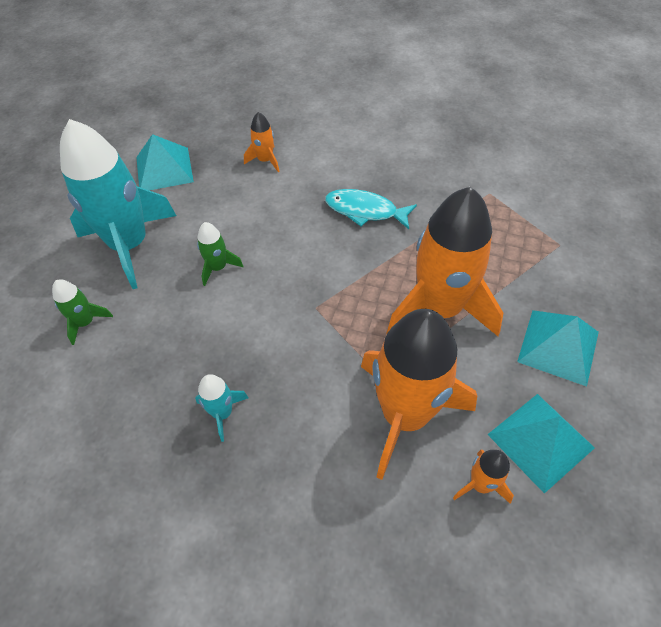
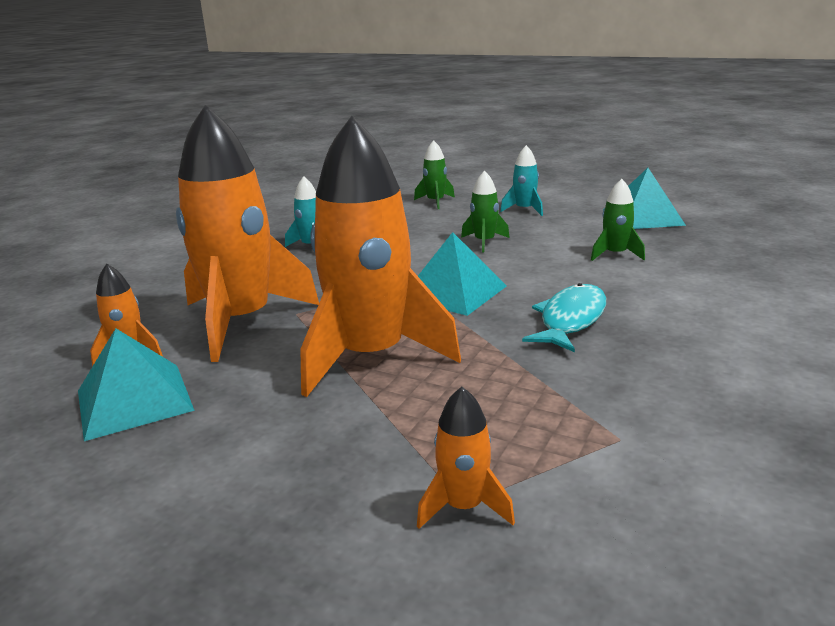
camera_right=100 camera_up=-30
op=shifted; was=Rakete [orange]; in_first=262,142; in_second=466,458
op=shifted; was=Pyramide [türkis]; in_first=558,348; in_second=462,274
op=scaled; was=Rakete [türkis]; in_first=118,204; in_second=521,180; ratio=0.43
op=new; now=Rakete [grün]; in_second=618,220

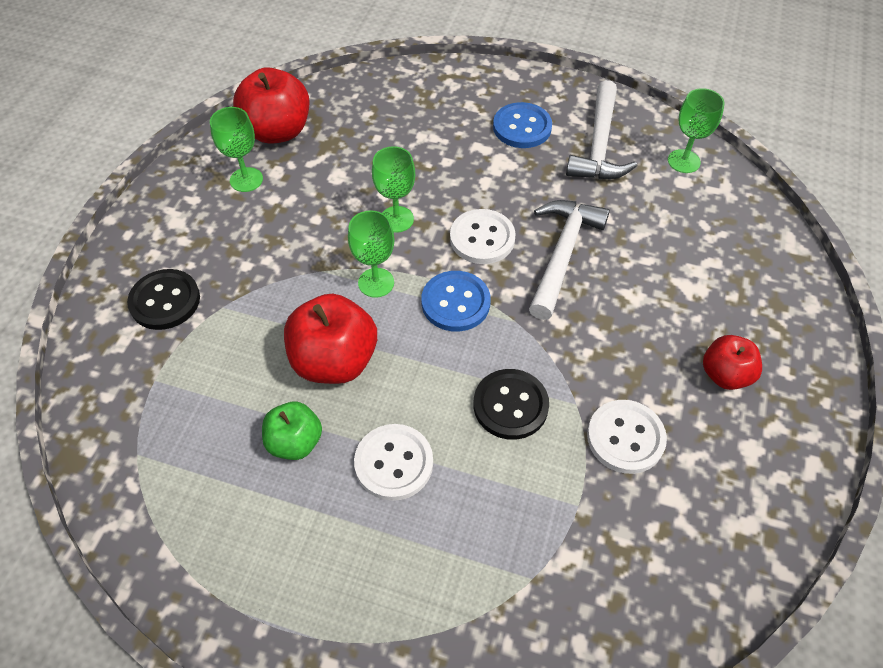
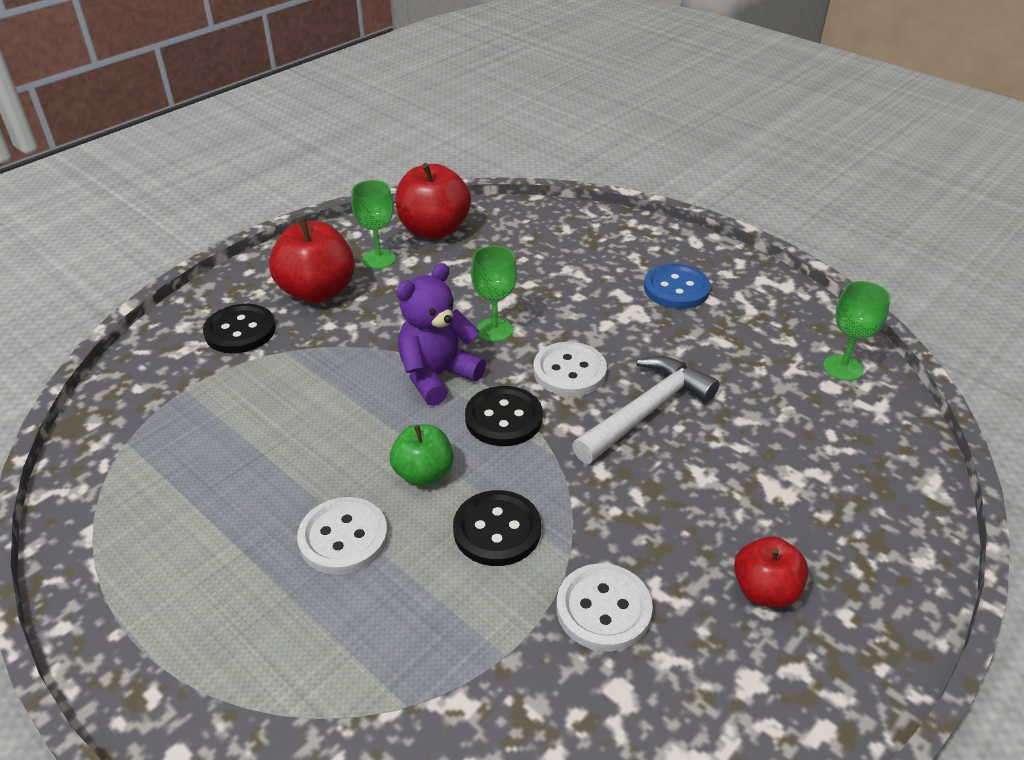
camera_right=25 camera_up=-15
op=shifted; was=Apfel [rot]; in_first=330,339; in_second=312,260
op=shifted; was=Apfel [grün]; in_first=292,431; in_second=422,455
op=swapped; was=Kelch [grün]; now=Teddybär [lila]; in_first=371,254; in_second=441,334
op=repainted; was=Knopf [blau]; now=Knopf [schwarz]; in_first=456,301; in_second=504,416
op=gone; was=Hammer [weiß]; in_first=601,130

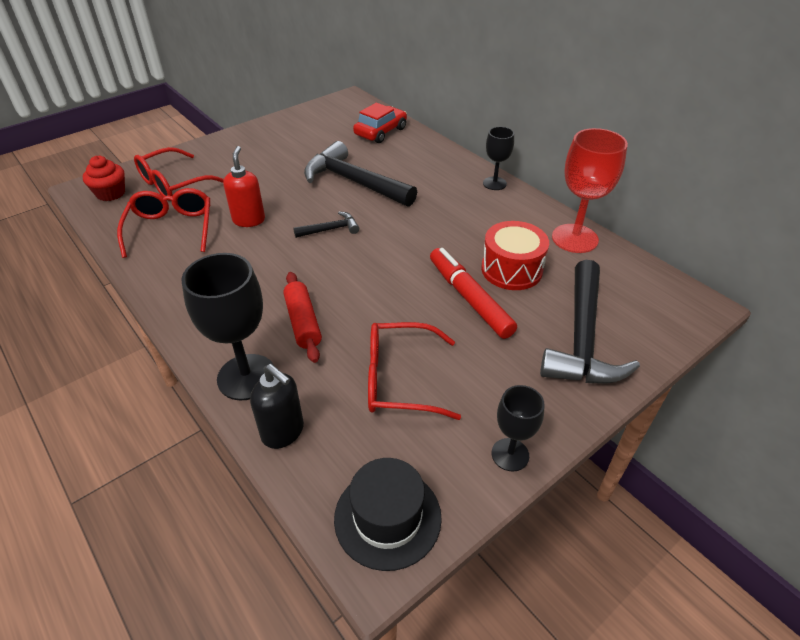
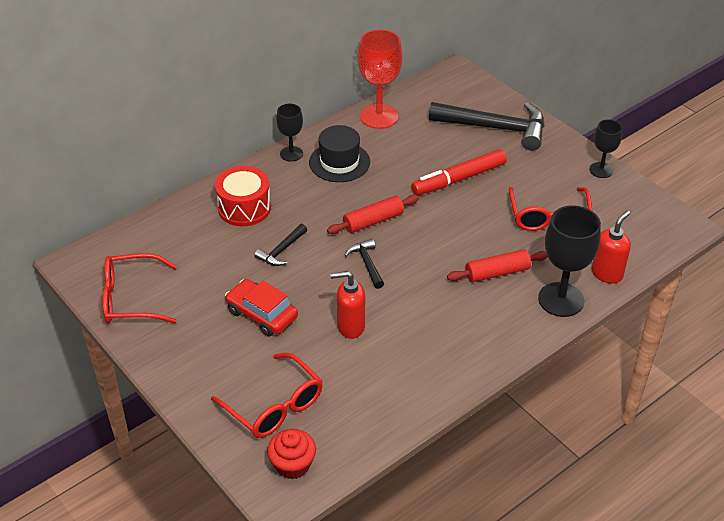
camera_right=-90 camera_up=0
op=shifted; was=Brille [rot]; in_first=163,223; in_second=139,288
op=shifted; was=Trommel [rot]; in_first=515,255; in_second=243,196
op=shifted; was=Auto [rot]; in_first=380,123; in_second=261,308
op=scaled; was=Hammer [schwarz]; in_first=360,174; in_second=280,245; ratio=0.47
op=shifted; was=Hut [schwarz]; in_first=388,514; in_second=339,153
op=new; now=Nudelholz [rot]; in_second=373,214
op=repainted; was=Seifenspender [schwarz]; now=Seifenspender [rot]; in_first=277,406; in_second=611,247

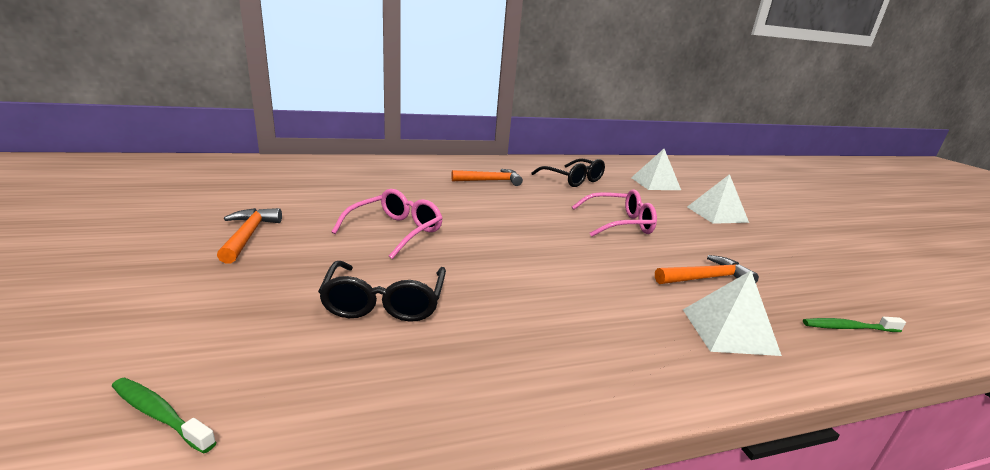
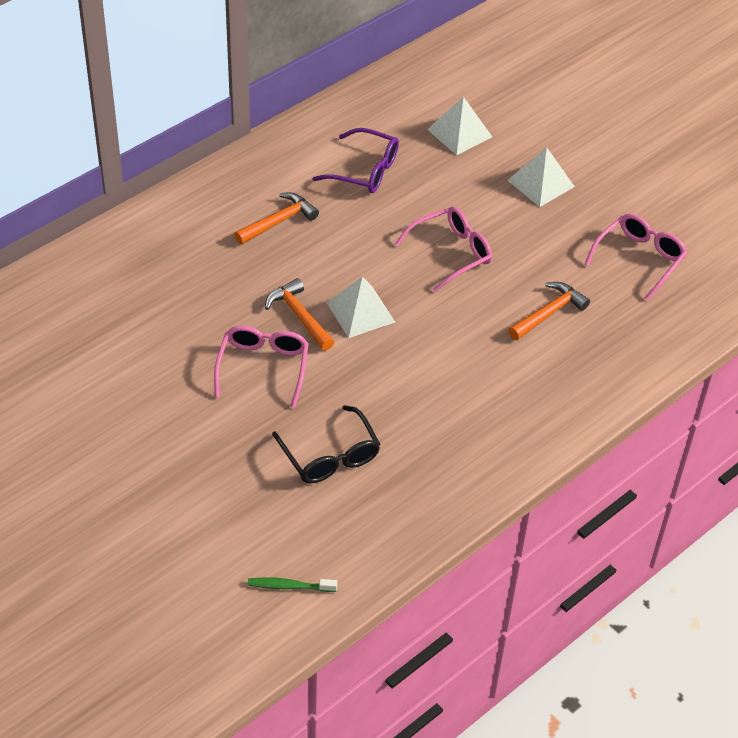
camera_right=-25 camera_up=25
op=shifted; was=Hammer [orange]; in_first=249,235; in_second=299,314
op=repainted; was=Brille [schwarz]; now=Brille [lila]; in_first=568,172; in_second=355,160
op=shifted; was=Pyramide [weiß]; in_first=732,313; in_second=361,307
op=new; now=Brille [rosa]; in_second=636,256
op=gone; was=Zahnbürste [grün]; in_first=854,324

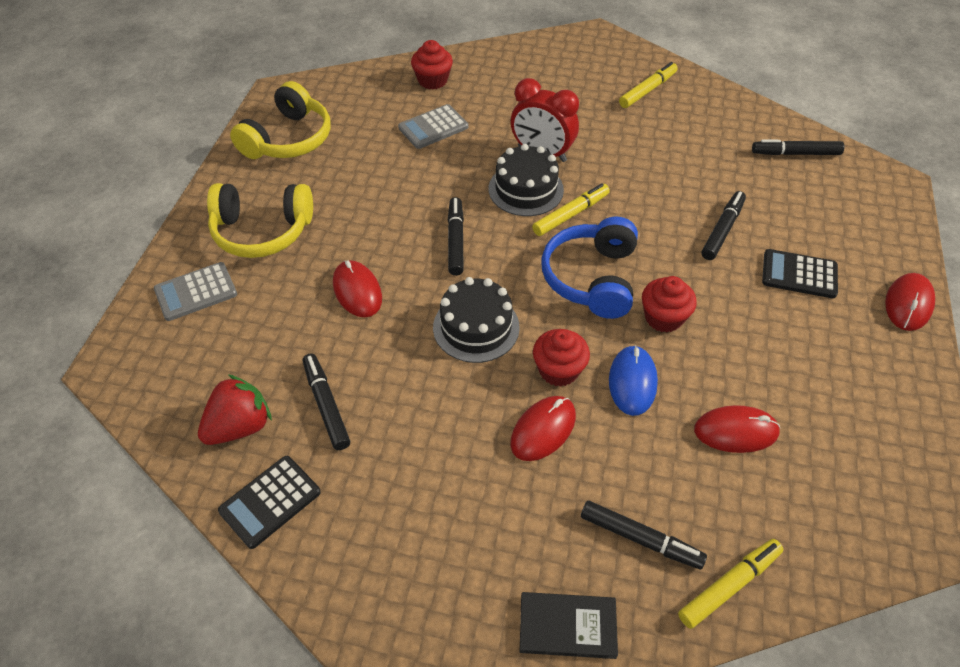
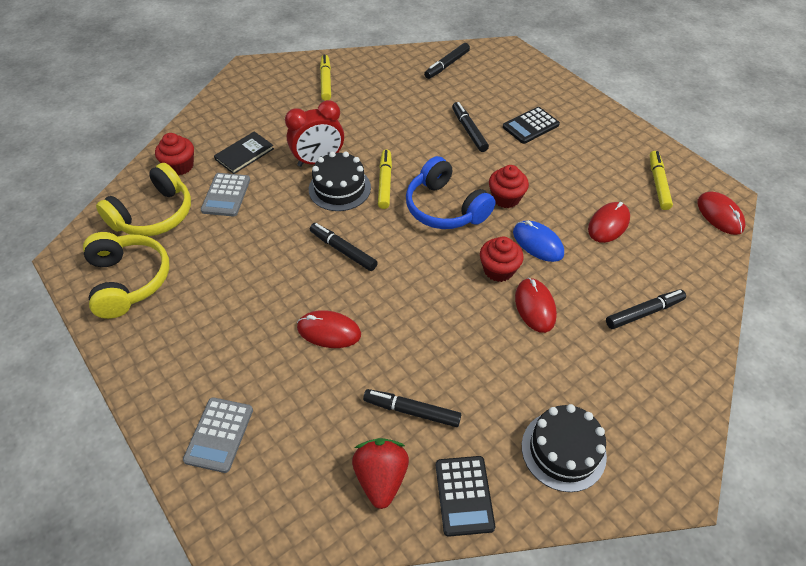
camera_right=-50 camera_up=0
op=shifted; was=Kopfhörer [gelb]; in_first=260,220; in_second=143,200
op=shifted; was=Buch [schwarz]; in_first=569,625; in_second=244,152
op=shifted; was=Kuchen [schwarz]; in_first=476,320; in_second=564,448
op=shifted; was=Filzstift [gelb]; in_first=730,584; in_second=661,180
op=shifted; was=Computermaus [rot]; in_first=910,302; in_second=721,213

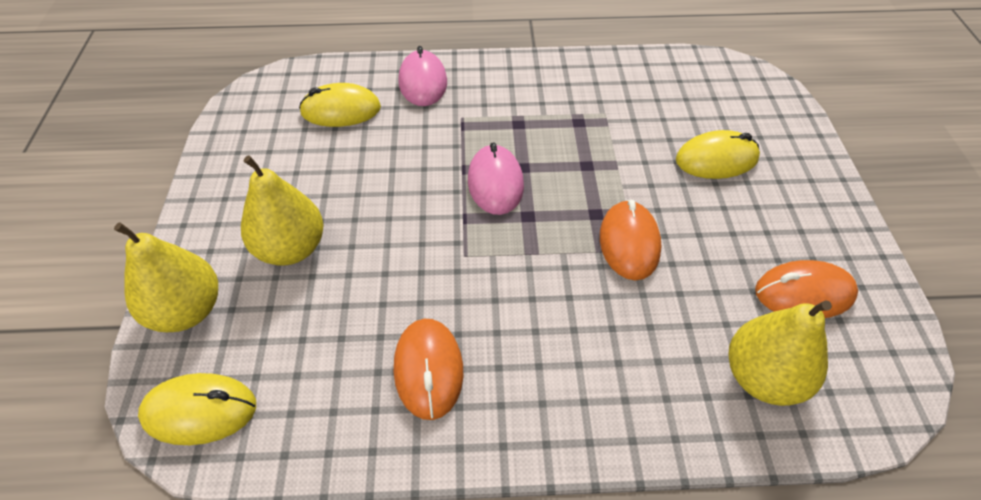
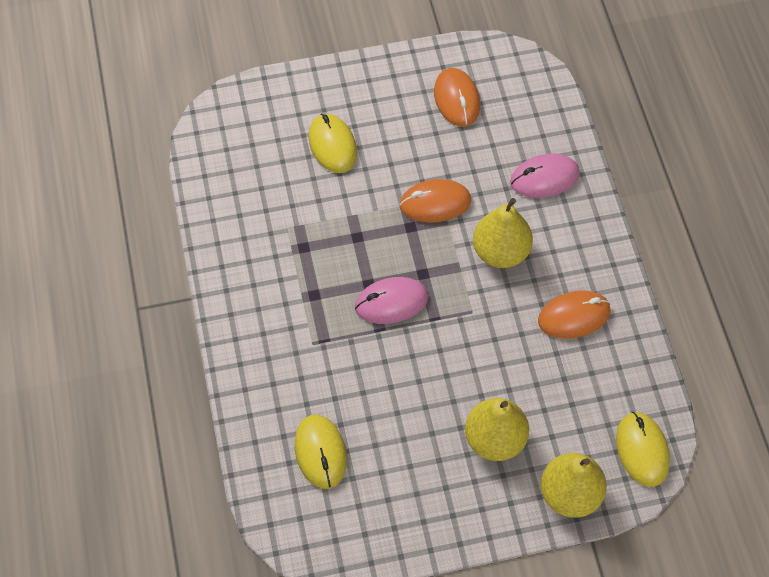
camera_right=-100 camera_up=10
op=shifted; was=Birne [gelb]; in_first=780,353; in_second=503,233
op=shifted; was=Computermaus [rosa]; in_first=422,76; in_second=545,176

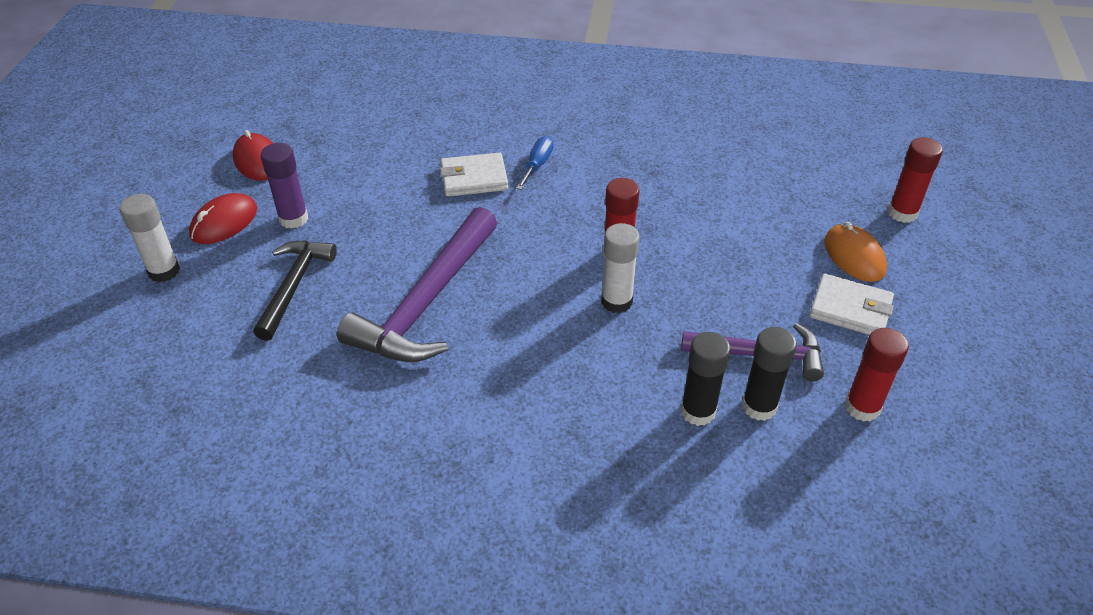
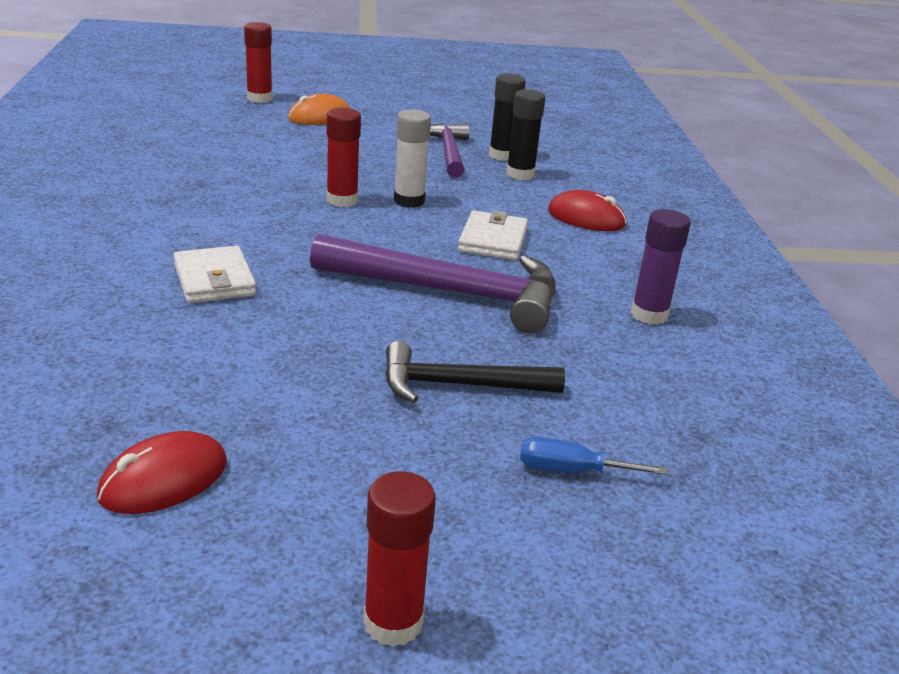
camera_right=-105 camera_up=-15
op=shifted; was=Klebestift [rot]; in_first=877,375; in_second=399,559
op=shifted; was=Geldbörse [weiß]; in_first=851,304; in_second=493,235
op=shifted; was=Schraubenzieher [blau]; in_first=535,163; in_second=594,456
op=shifted; was=Computermaus [rot]; in_first=223,218; in_second=587,210
op=shifted; was=Klebestift [lila]; in_first=284,186; in_second=661,267
op=gone; was=Klebestift [weiß]; in_first=149,238

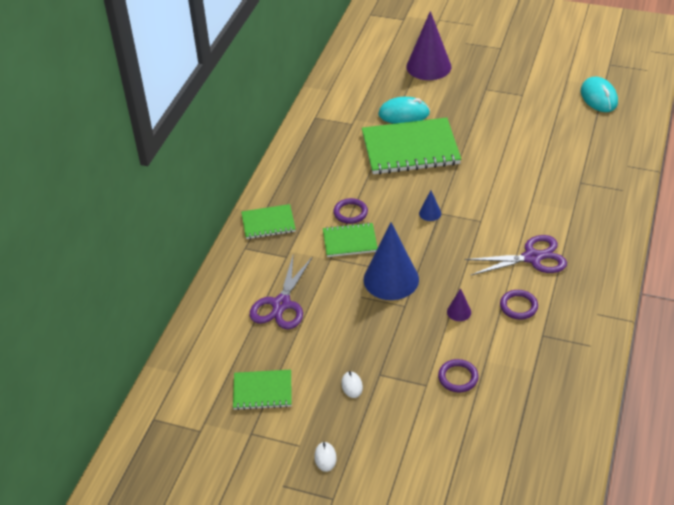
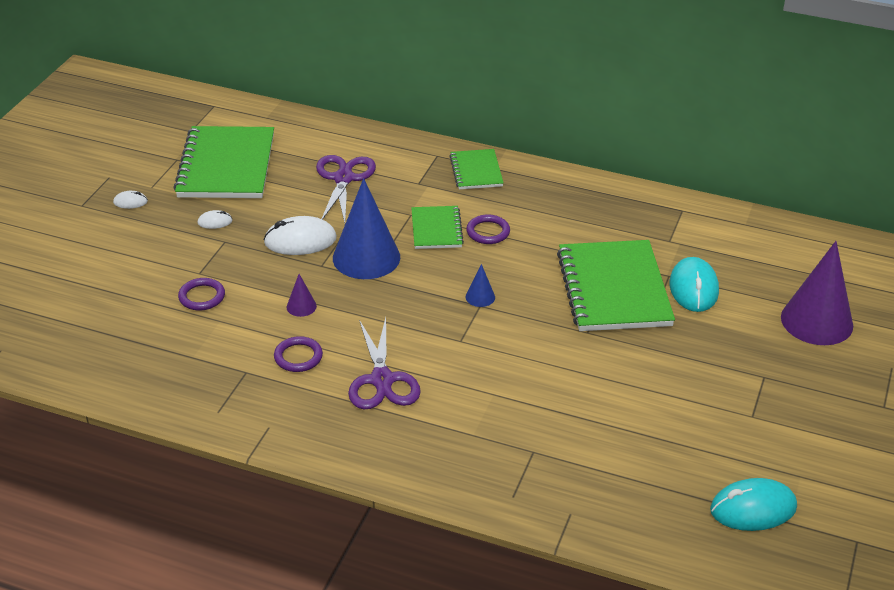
camera_right=90 camera_up=-5
op=scaled; was=Notizbuch [grün]; in_first=262,390; in_second=223,162; ratio=1.89
op=new; now=Computermaus [weiß]; in_second=300,235
op=rotated; was=Schere [lila]; in_first=281,292; in_second=346,189; clockwise=75

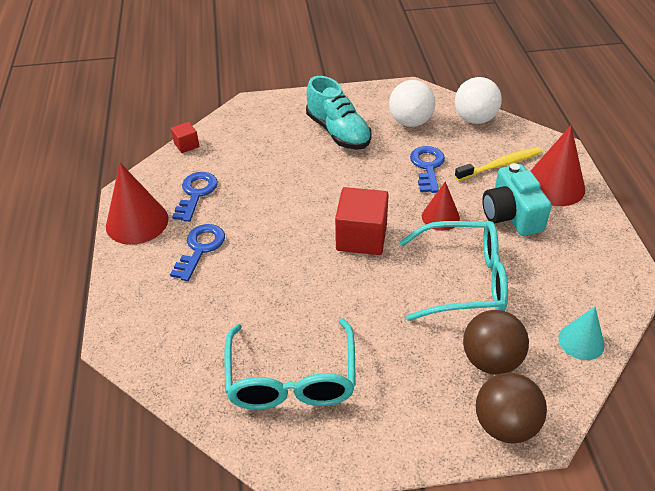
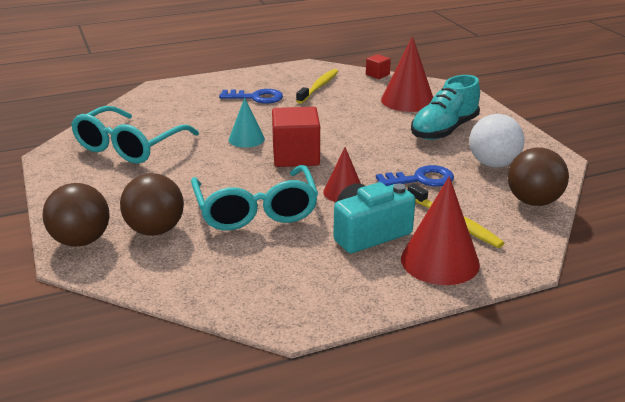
camera_right=75 camera_up=-15
op=rotated; was=Brille [türkis]; in_first=290,364; in_second=135,135; clockwise=-45
op=shifted; was=Kegel [türkis]; in_first=581,333; in_second=247,123
op=swapped; was=Schlüssel [blau]; now=Zahnbürste [gelb]; in_first=195,197; in_second=317,86
op=shifted; was=Kegel [rot]; in_first=137,204; in_second=407,74
op=repainted; was=Ball [weiß]; now=Ball [braun]; in_first=478,100; in_second=538,176

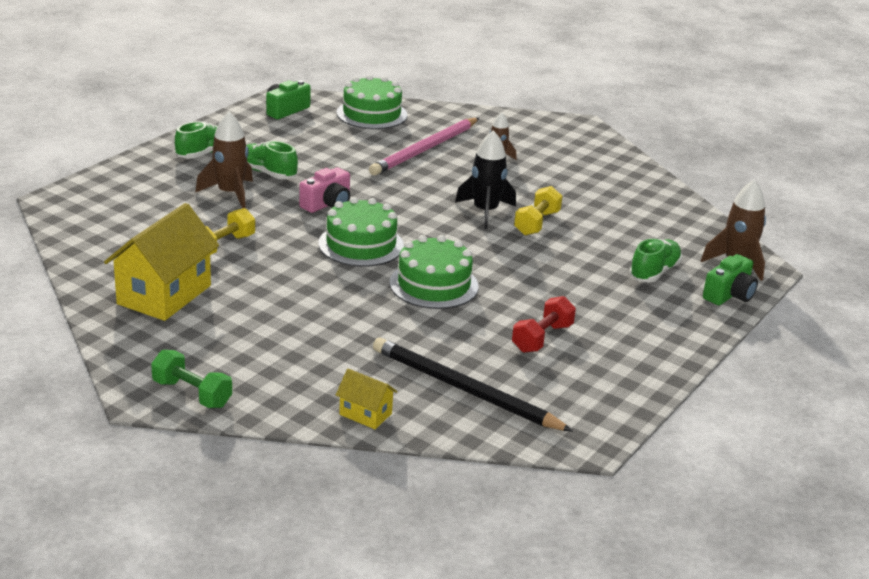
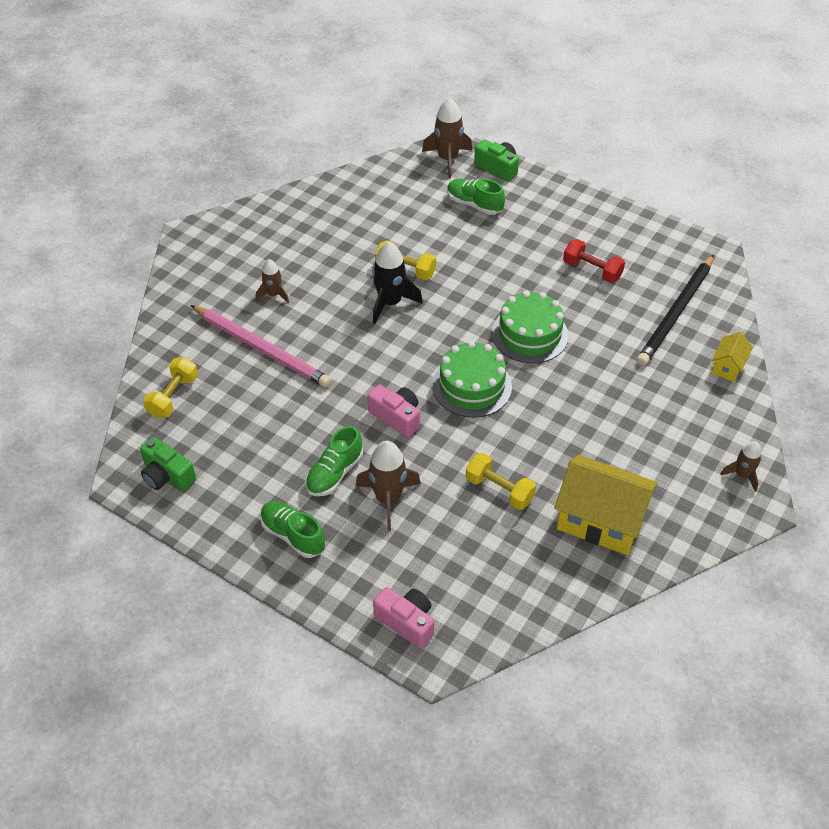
camera_right=-90 camera_up=20
op=swapped; was=Kuchen [grün]; now=Hantel [gelb]; in_first=372,102; in_second=170,387
op=new; now=Kamera [rosa]; in_second=403,618
op=swapped; was=Hantel [grün]; now=Rakete [braun]; in_first=191,379; in_second=741,466

